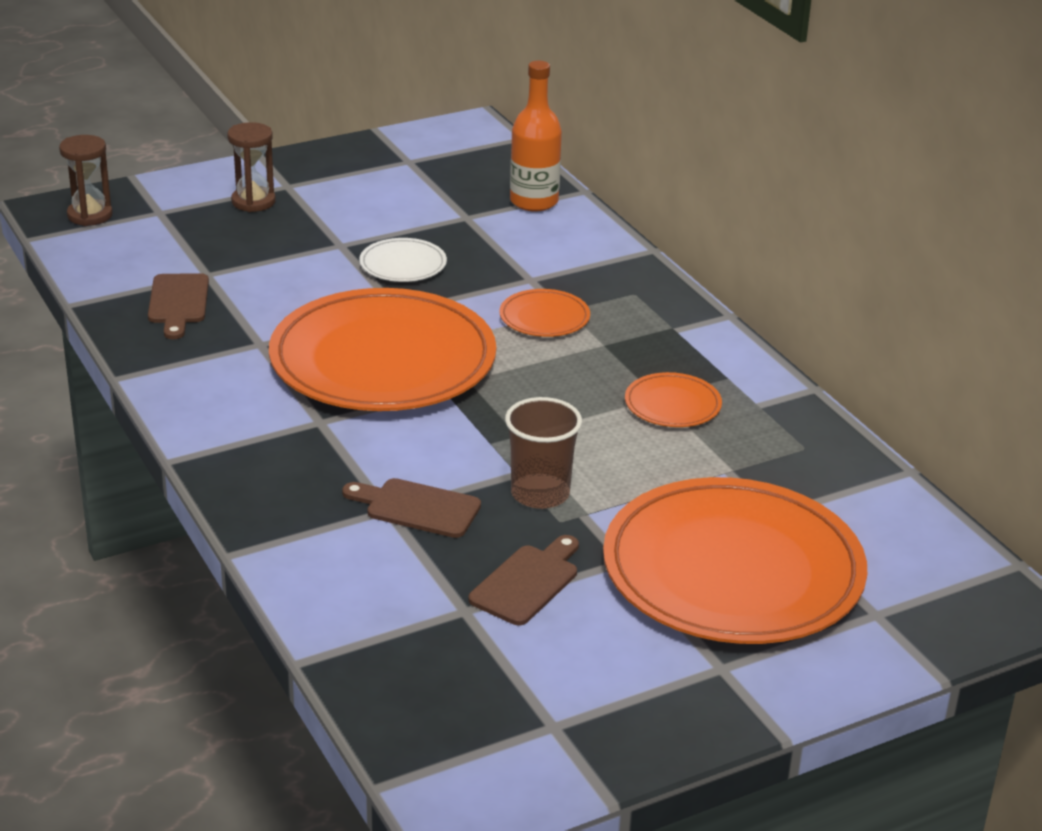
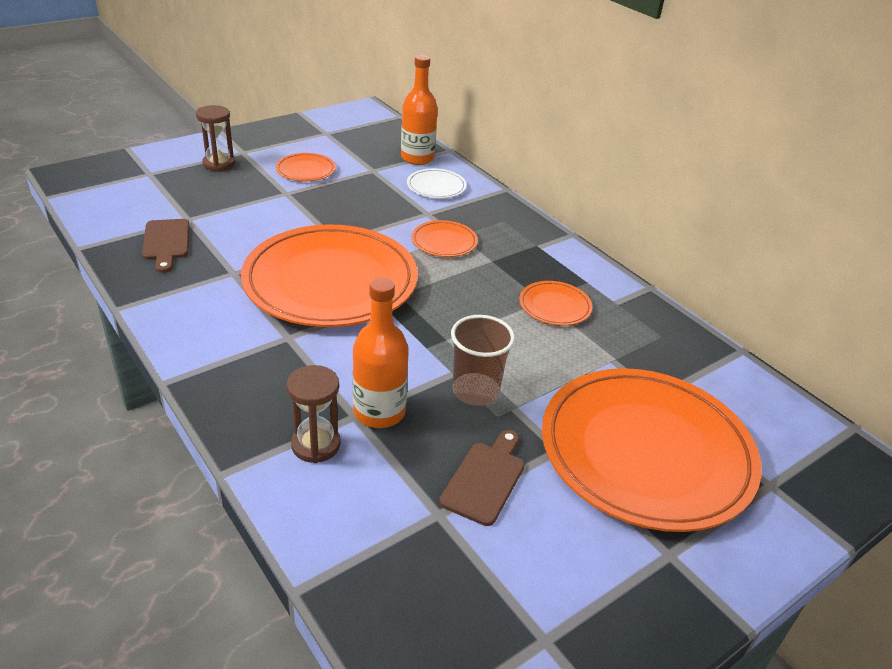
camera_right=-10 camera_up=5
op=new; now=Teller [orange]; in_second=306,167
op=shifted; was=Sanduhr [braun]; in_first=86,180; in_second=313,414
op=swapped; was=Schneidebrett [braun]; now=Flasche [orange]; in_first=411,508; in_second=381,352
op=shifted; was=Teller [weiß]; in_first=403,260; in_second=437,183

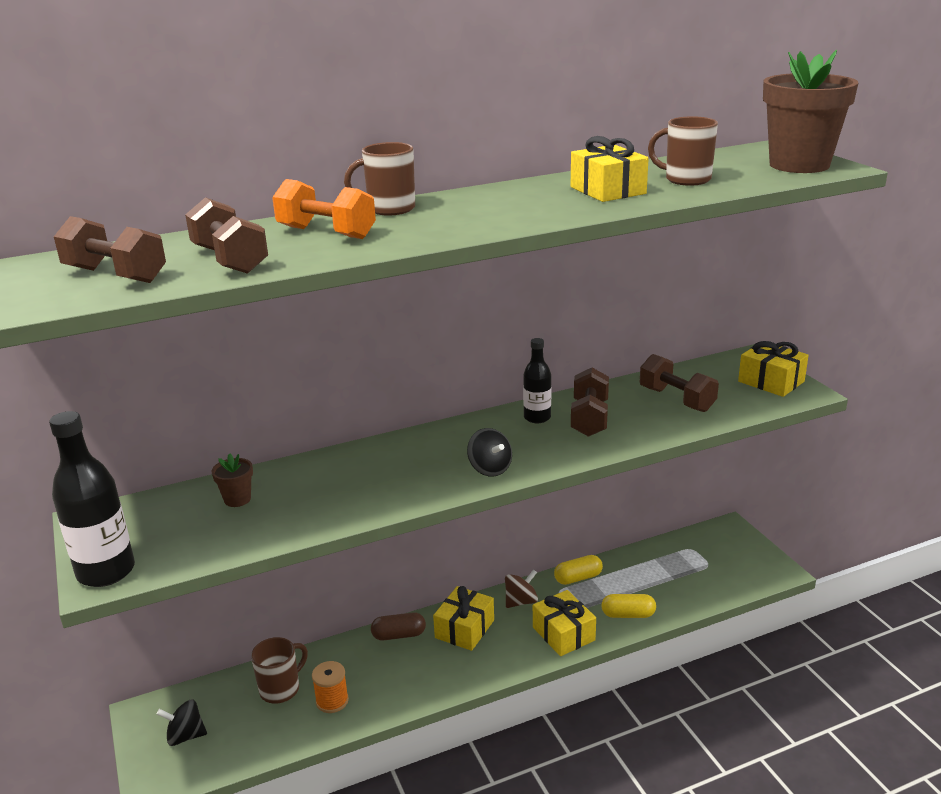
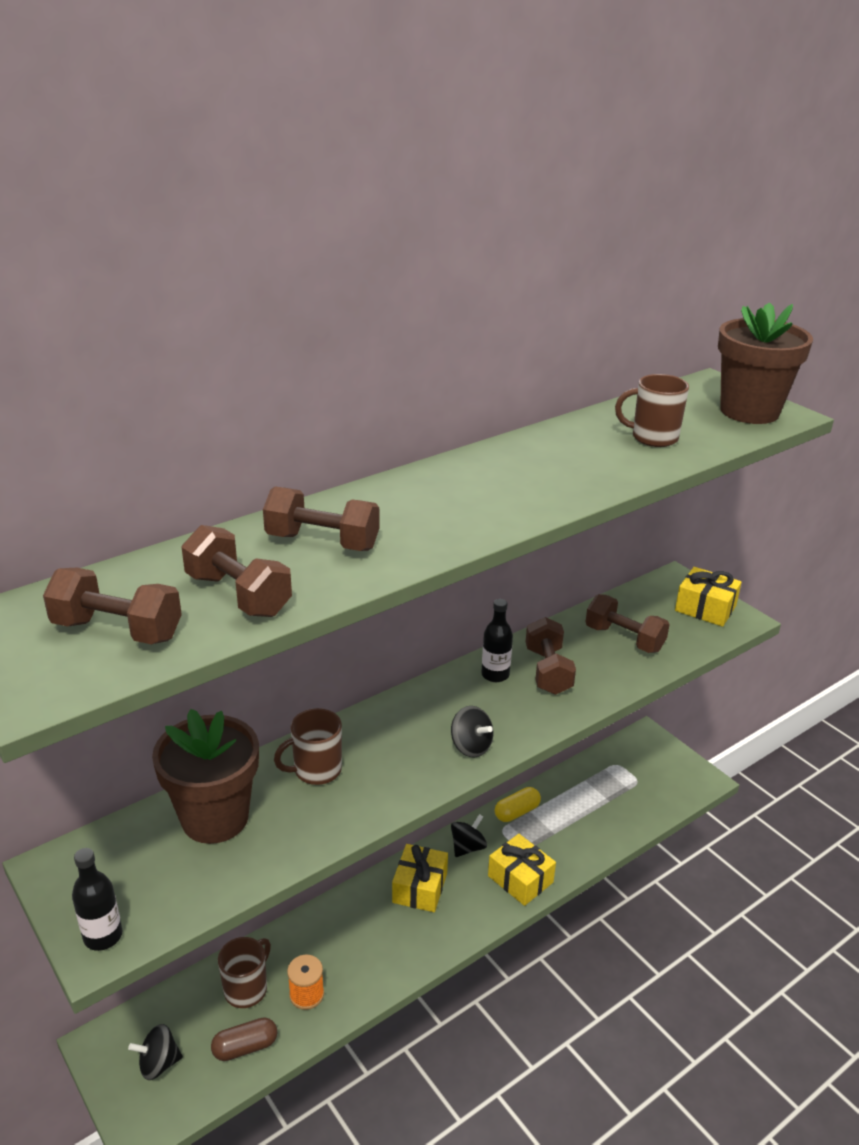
camera_right=-15 camera_up=5
op=scaled; was=Flasche [schwarz]; in_first=92,499; in_second=97,899; ratio=0.6
op=scaled; was=Blumentopf [braun]; in_first=232,480; in_second=205,776; ratio=2.3
op=shifted; was=Kapsel [braun]; in_first=398,626; in_second=244,1039
op=repainted; was=Hantel [orange]; now=Hantel [braun]; in_first=324,209; in_second=321,519
op=shifted; was=Tasse [braun]; in_first=379,178; in_second=308,746
op=repainted; was=Kreisel [braun]; now=Kreisel [schwarz]; in_first=521,588; in_second=469,835
op=gone; was=Geschenk [gelb]; in_first=610,169
op=gone; was=Kapsel [gelb]; in_first=628,606

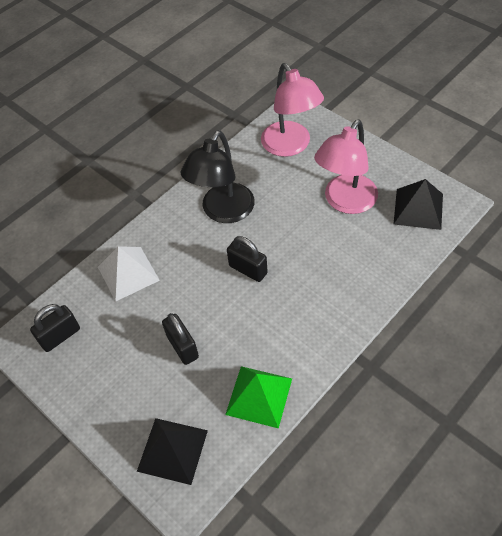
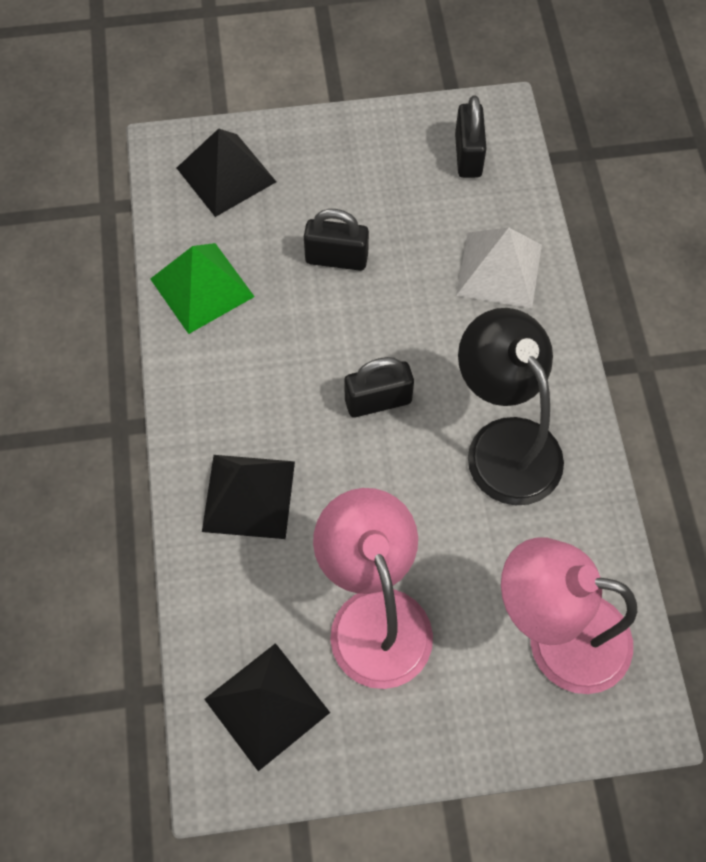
camera_right=125 camera_up=10
op=new; now=Pyramide [schwarz]; in_second=248,497

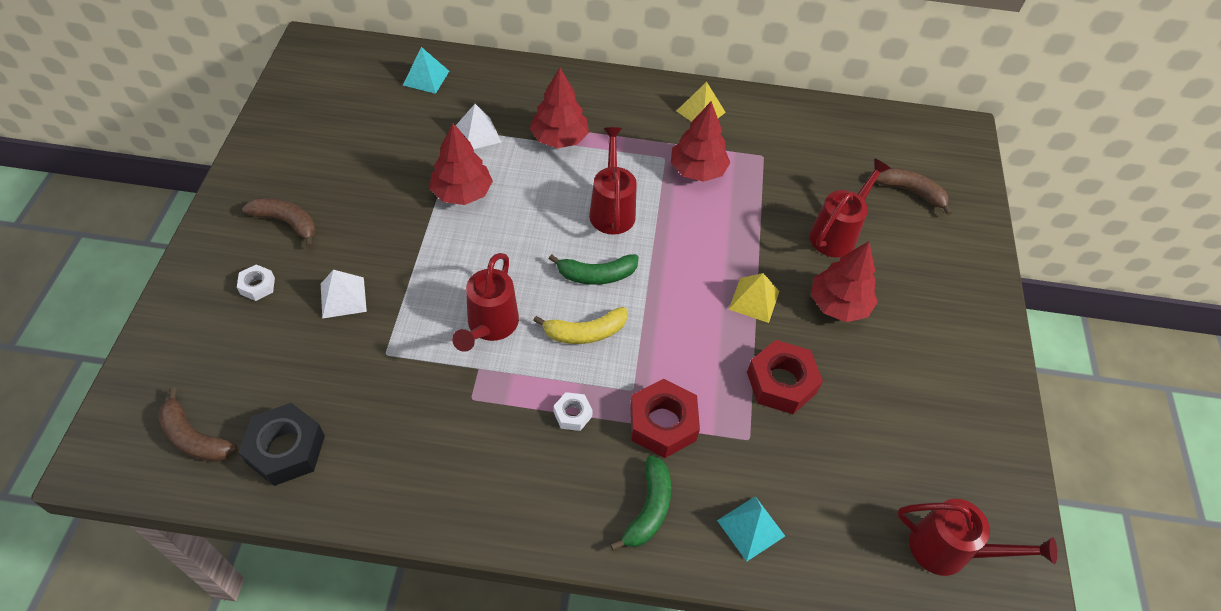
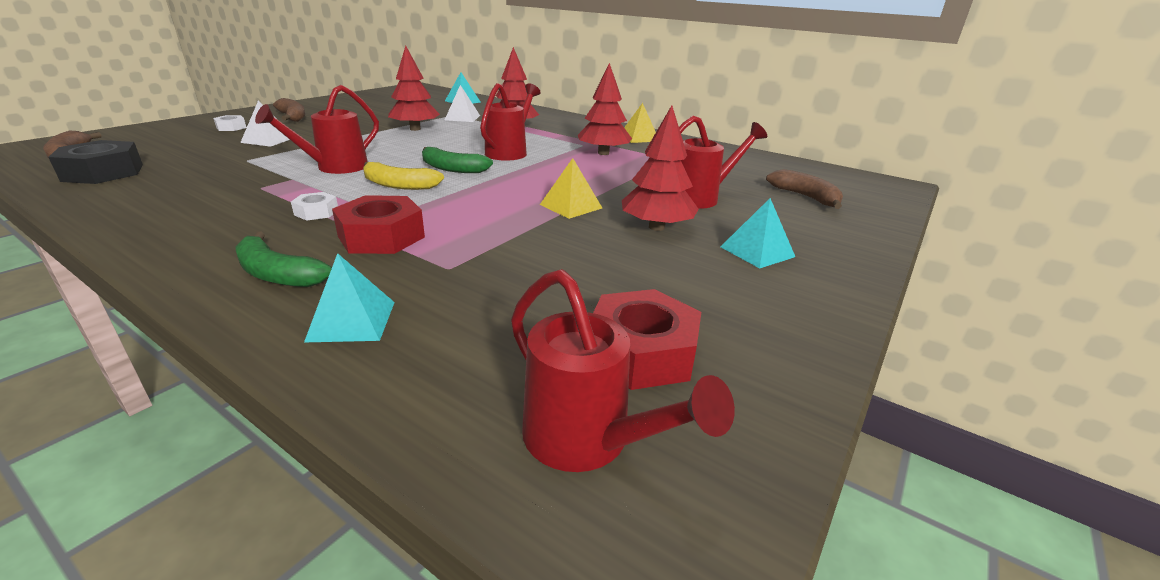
camera_right=30 camera_up=-25
op=rotated; was=Banane [grün]; in_first=640,503; in_second=283,259; clockwise=75
op=shifted; was=Sechskantmutter [rot]; in_first=785,377; in_second=647,339
op=new; now=Pyramide [türkis]; in_second=758,233

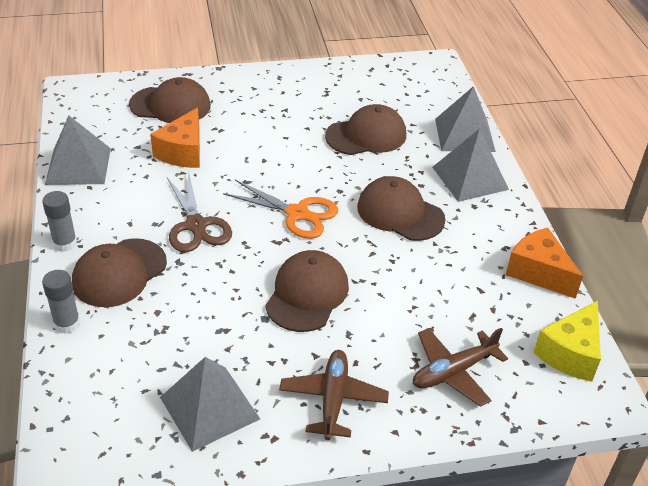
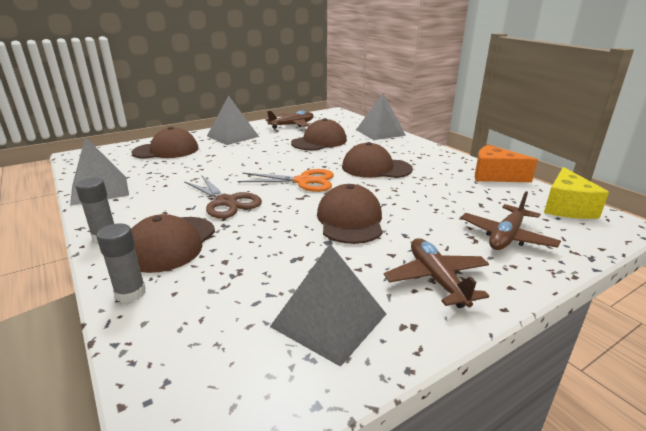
camera_right=-20 camera_up=-15
op=shifted; was=Pyramide [grau]; in_first=470,165; in_second=233,120
op=new; now=Flugzeug [braun]; in_second=290,120
op=gone; was=Käse [orange]; in_first=175,138

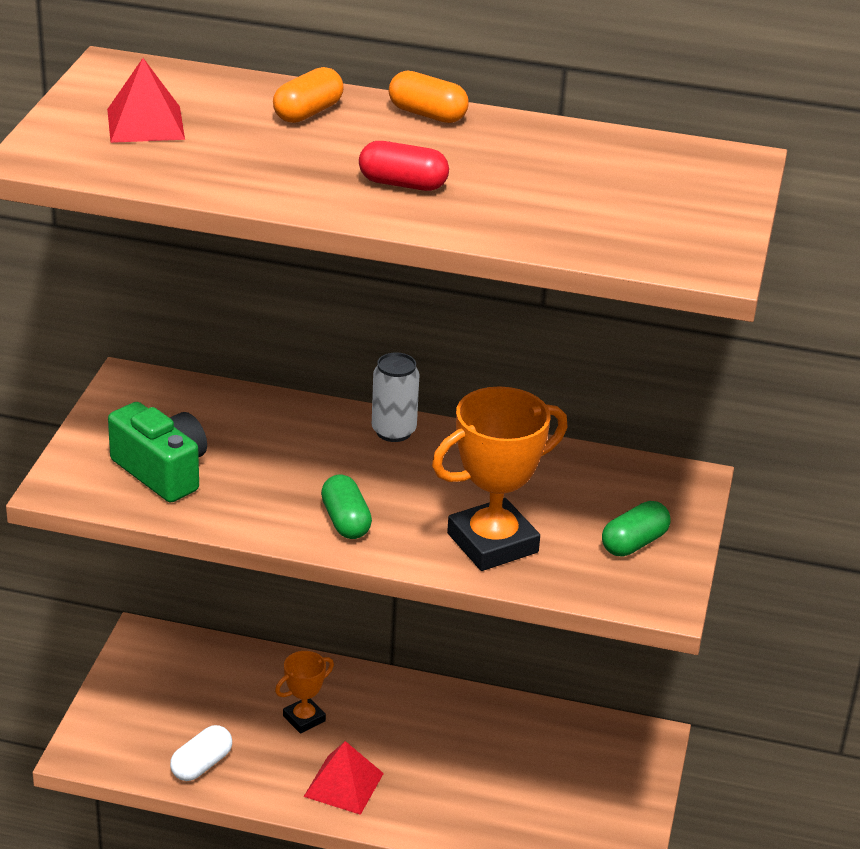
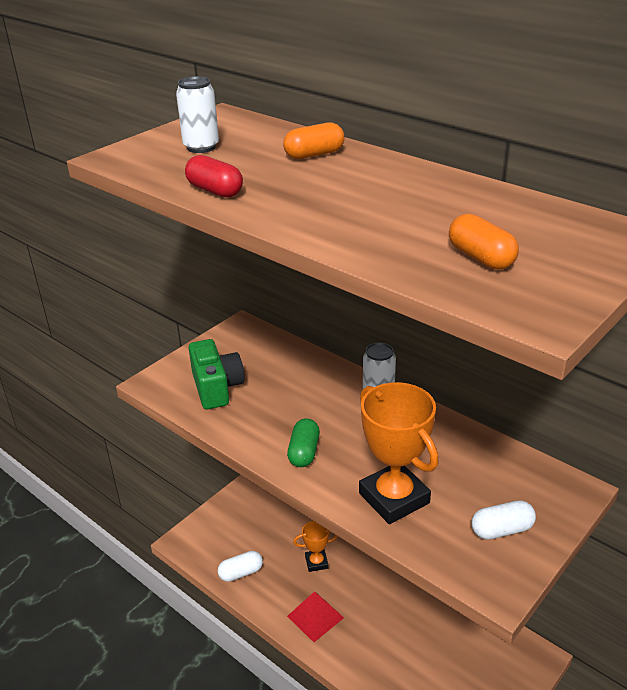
camera_right=30 camera_up=0
op=swapped; was=Pyramide [rot]; now=Dose [weiß]; in_first=146,100; in_second=197,114
op=shifted; was=Kapsel [rot]; in_first=404,166; in_second=214,176
op=rotated; was=Pokal [orange]; in_first=500,479; in_second=399,453; clockwise=60
op=shifted; was=Kapsel [orange]; in_first=429,97; in_second=484,242
op=repainted; was=Kapsel [grün]; now=Kapsel [weiß]; in_first=636,529; in_second=503,520

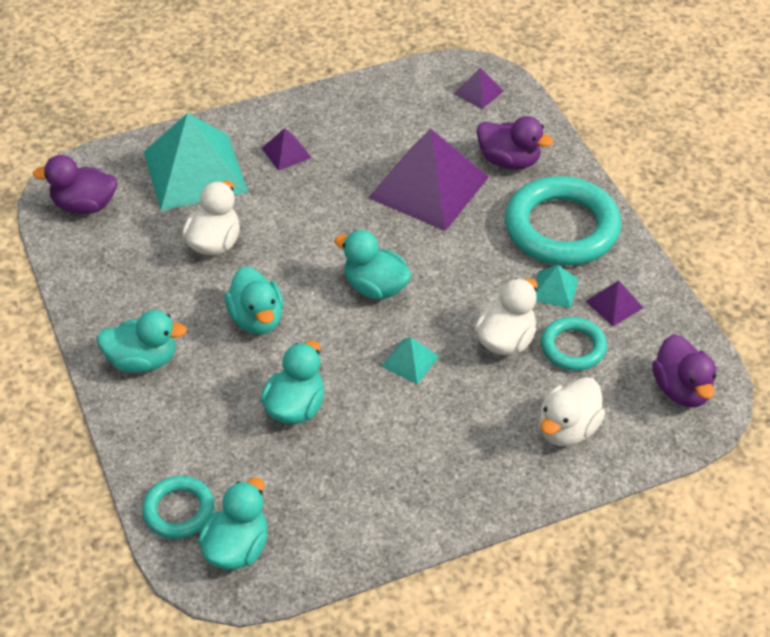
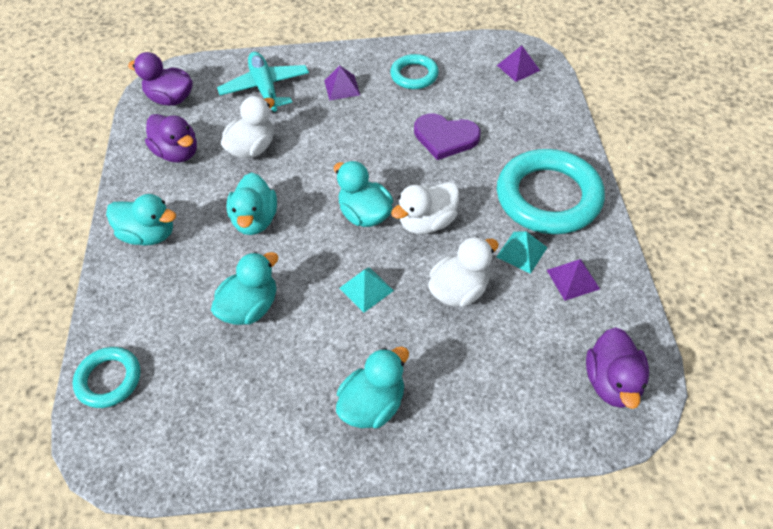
camera_right=20 camera_up=5
op=shifted; was=Ente [lila]; in_first=515,143; in_second=171,138
op=swapped; was=Pyramide [türkis]; now=Flugzeug [türkis]; in_first=196,162; in_second=263,82
op=shifted; was=Ente [türkis]; in_first=233,523; in_second=372,387
op=shifted; was=Ring [türkis]; in_first=574,344; in_second=414,71
op=shifted; was=Ente [weiß]; in_first=572,411; in_second=425,208
op=swapped; was=Pyramide [lila]; now=Herz [lila]; in_first=428,180; in_second=447,136

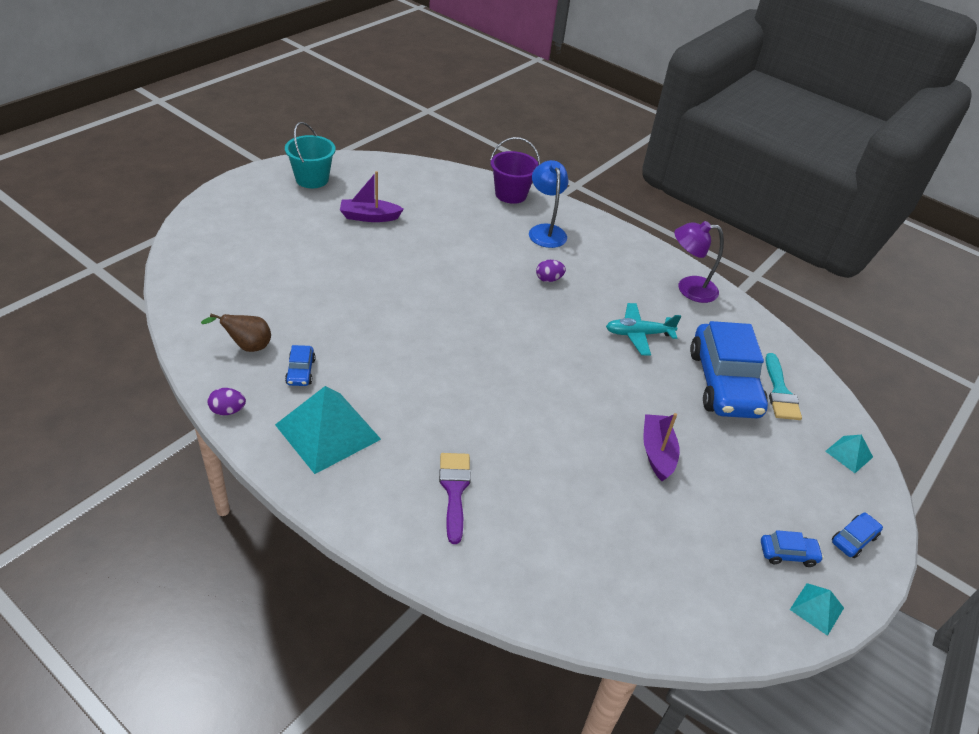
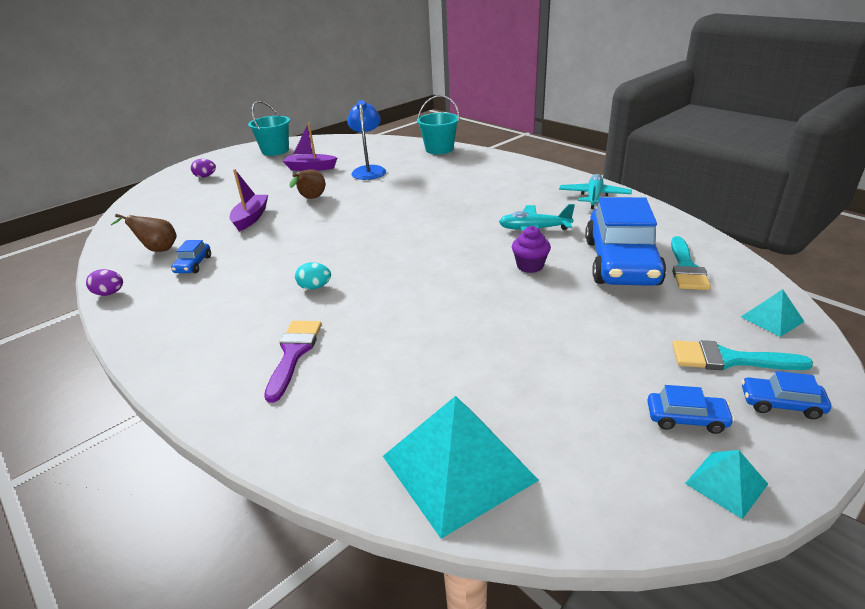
camera_right=15 camera_up=-10
op=shifted; was=Ei [lila]; in_first=551,271; in_second=203,168
op=shifted; was=Boot [lila]; in_first=661,447; in_second=249,200
op=new; now=Birne [braun]; in_second=307,184
op=new; now=Ei [türkis]; in_second=313,276
op=shifted; was=Lampe [blau]; in_first=548,204; in_second=366,140
op=shifted; was=Pyramide [türkis]; in_first=328,430; in_second=461,467
op=repainted; was=Eimer [lila]; now=Eimer [türkis]; in_first=515,170; in_second=438,124
op=new; now=Muffin [lila]; in_second=531,249
op=swapped; was=Lampe [lila]; now=Flugzeug [türkis]; in_first=699,262; in_second=595,191
op=new; now=Pinsel [türkis]; in_second=742,355
op=rotated; was=Auto [blau]; in_first=857,535; in_second=786,395; clockwise=-135

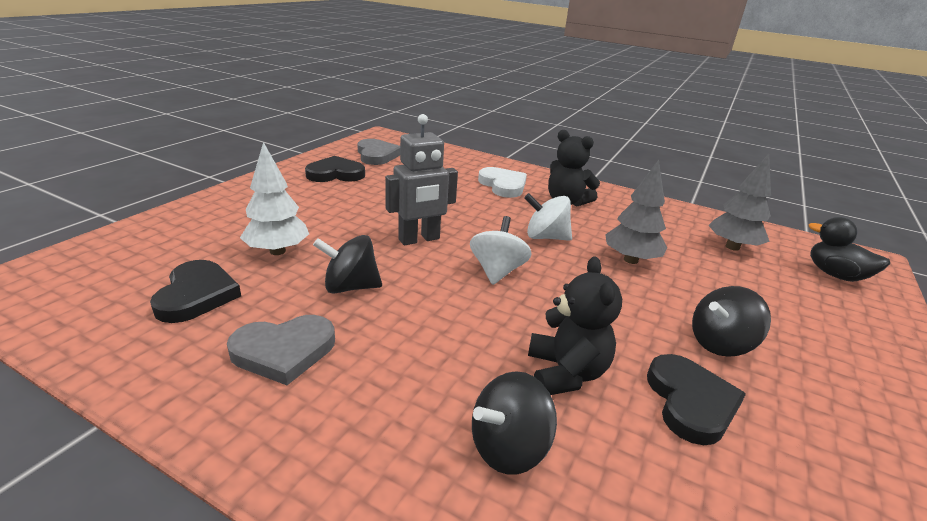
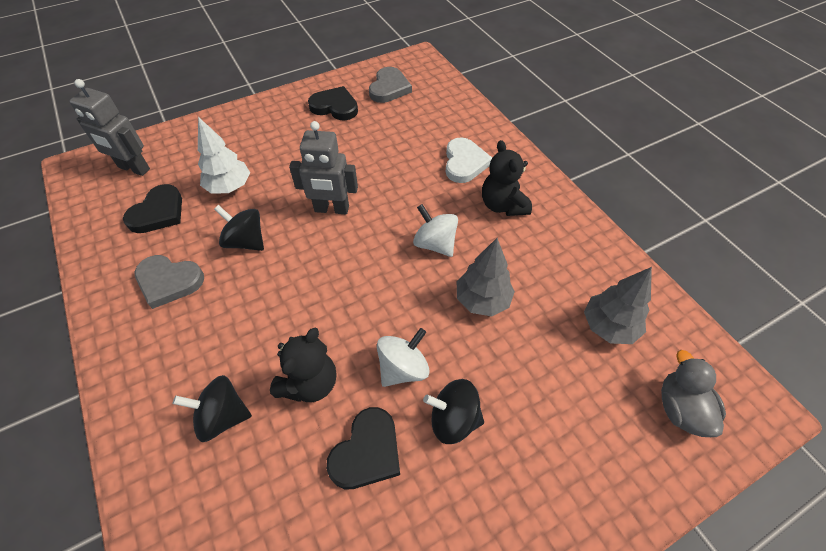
camera_right=35 camera_up=25
op=new; now=Roboter [grau]; in_second=109,127
op=shifted; was=Kreisel [weiß]; in_first=501,250; in_second=403,357
op=repainted; was=Ente [schwarz]; now=Ente [grau]; in_first=849,249; in_second=693,393

